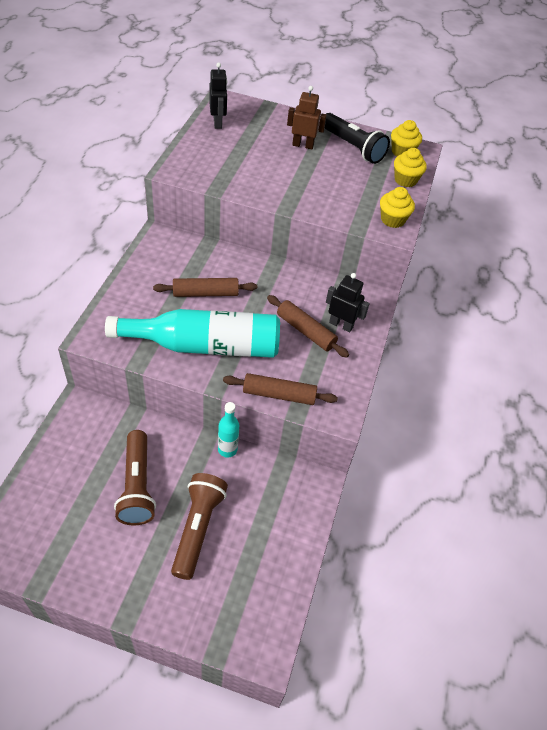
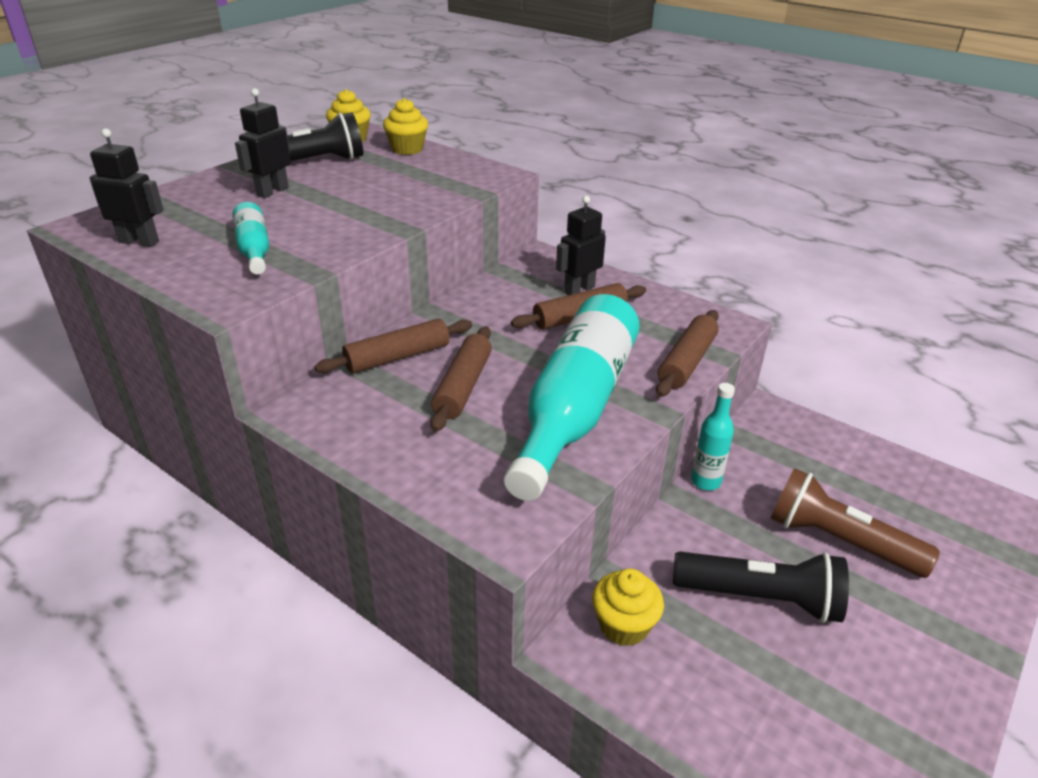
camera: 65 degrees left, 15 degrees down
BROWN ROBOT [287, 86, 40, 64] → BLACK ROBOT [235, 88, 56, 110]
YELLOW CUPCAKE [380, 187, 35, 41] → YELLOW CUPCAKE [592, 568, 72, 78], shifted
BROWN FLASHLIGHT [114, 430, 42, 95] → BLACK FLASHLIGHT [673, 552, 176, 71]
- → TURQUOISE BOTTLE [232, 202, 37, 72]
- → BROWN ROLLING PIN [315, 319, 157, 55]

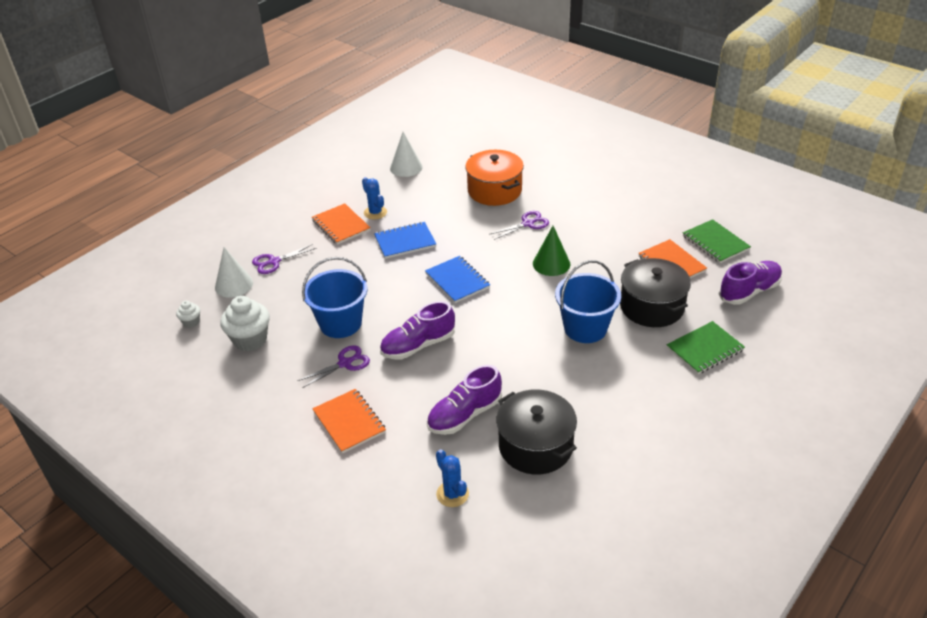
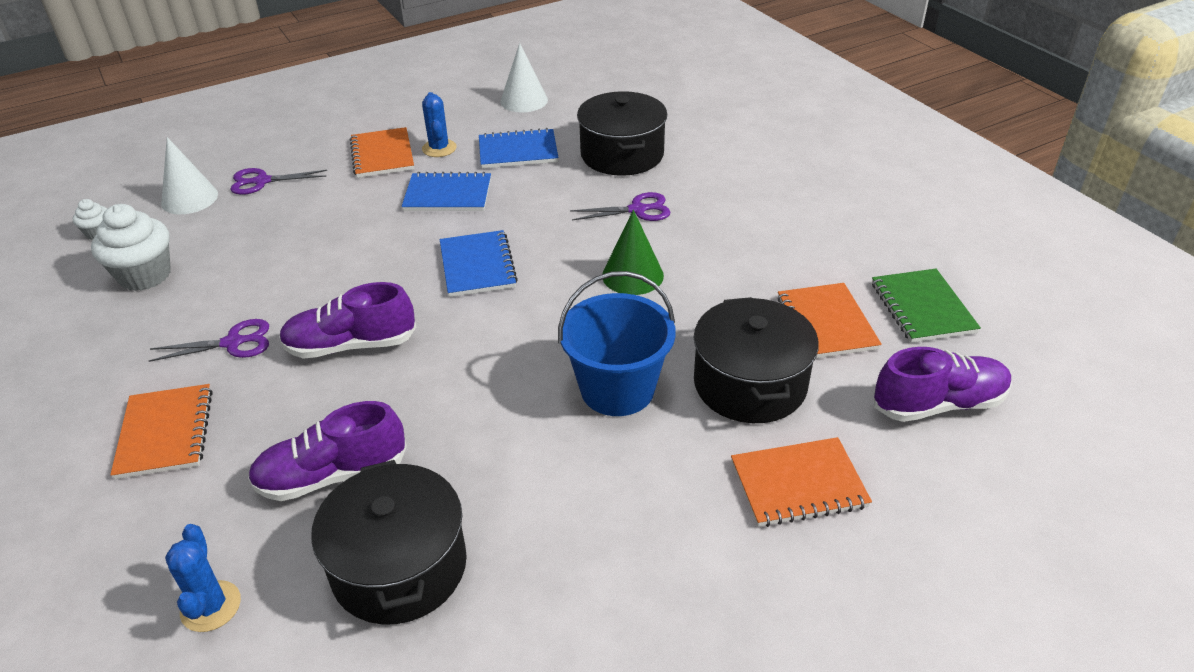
camera: 20 degrees right, 0 degrees up
ORANGE POT [465, 150, 59, 56] → BLACK POT [577, 91, 90, 85]
BLUE BUCKET [302, 257, 66, 81] → -
GREEN NOTEBOOK [667, 321, 78, 53] → ORANGE NOTEBOOK [731, 437, 141, 90]
- → BLUE NOTEBOOK [479, 128, 79, 40]

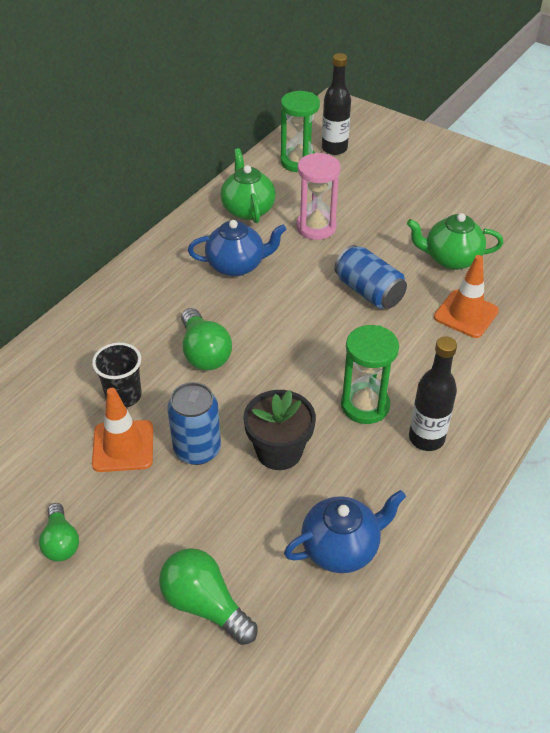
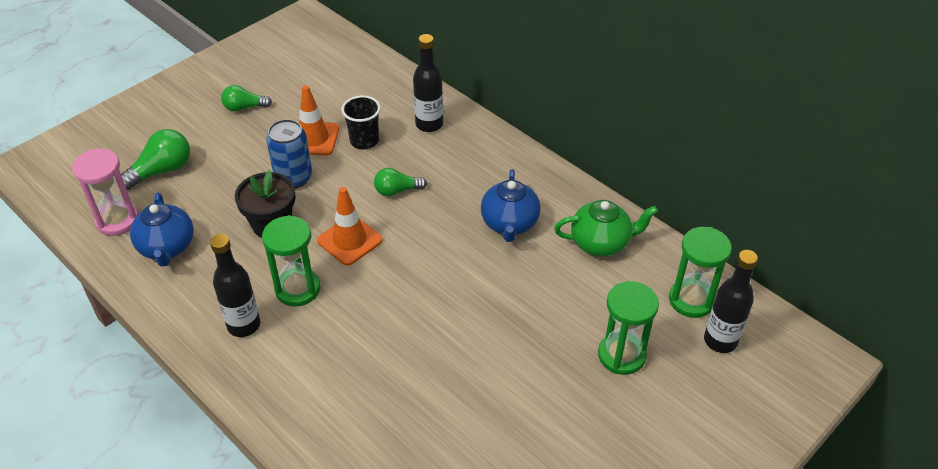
camera: 100 degrees right, 0 degrees up
PINK HOURGLASS [296, 153, 44, 87] → PINK HOURGLASS [72, 149, 67, 87], shifted
GREEN TEAPOT [407, 213, 96, 57] → -
BLUE CAN [334, 245, 73, 64] → -
ORANGE TRAFFIC CONE [434, 255, 65, 83] → ORANGE TRAFFIC CONE [317, 187, 66, 79], shifted
GREEN LIGHT BULB [181, 308, 51, 62] → GREEN LIGHT BULB [374, 168, 53, 28], x0.66
- → BLACK BOTTLE [413, 34, 30, 98]
- → GREEN HOURGLASS [598, 281, 61, 94]

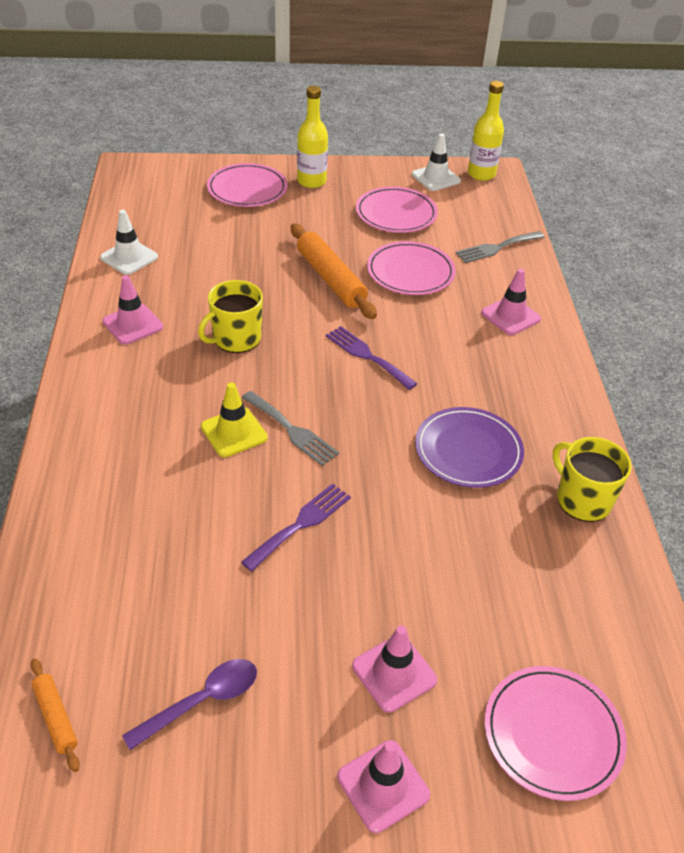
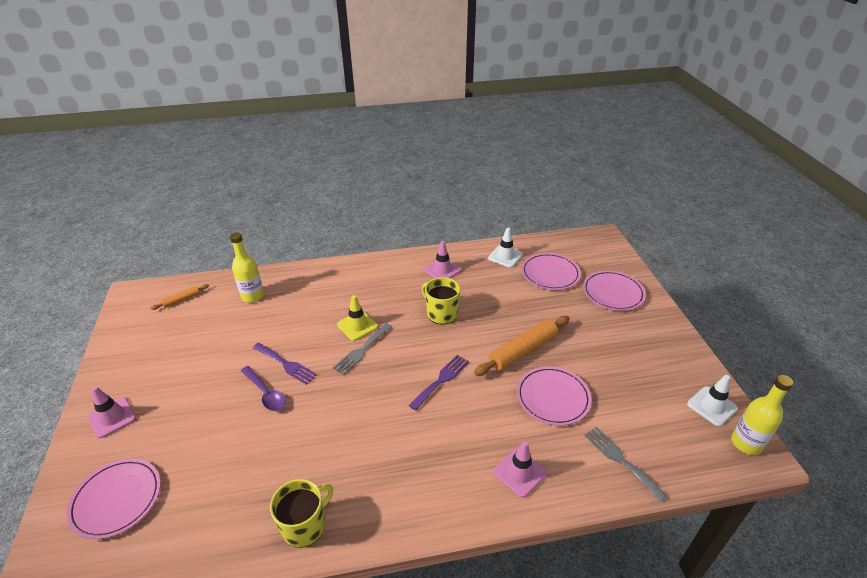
camera: 85 degrees right, 5 degrees down
YELLOW BOTTLE [297, 86, 31, 102] → YELLOW BOTTLE [230, 232, 34, 71], shifted
PINK PLATE [356, 187, 82, 46] → PINK PLATE [522, 253, 59, 37], shifted
PURPLE PLATE [415, 407, 109, 81] → -
PINK TRAFFIC CONE [352, 625, 85, 88] → -
PURPLE SPOON [122, 659, 135, 91] → PURPLE SPOON [241, 366, 45, 45], shifted

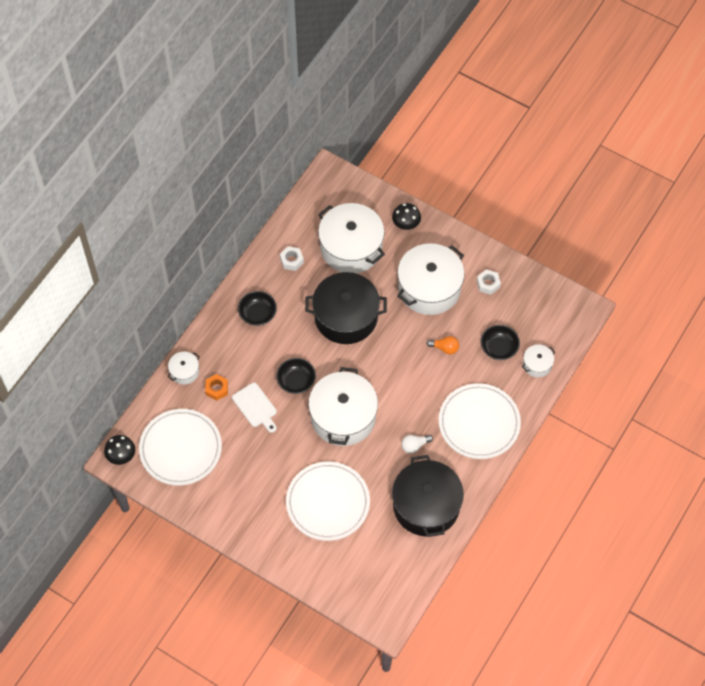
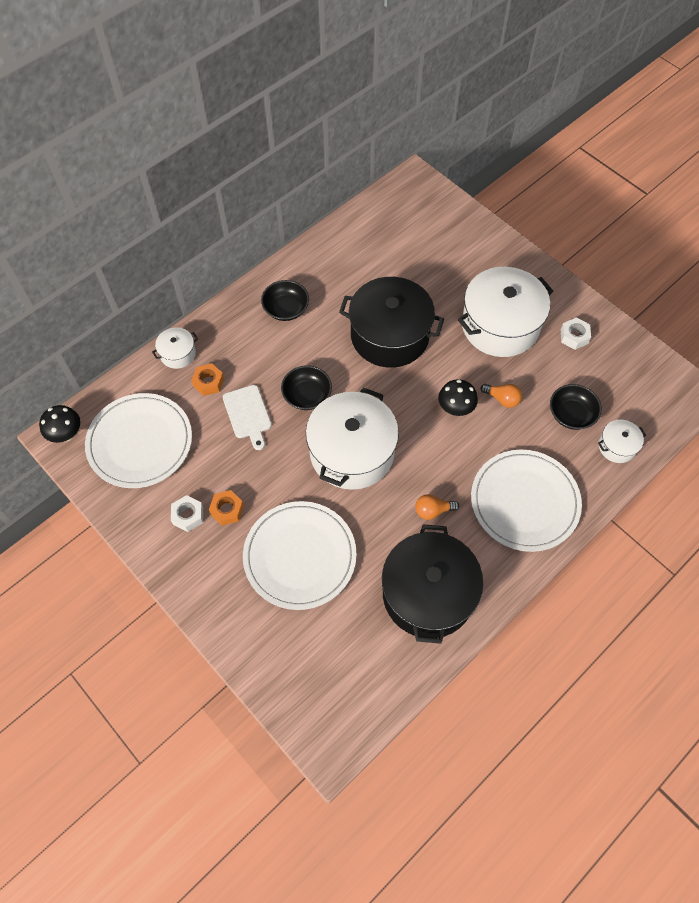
camera: 15 degrees right, 0 degrees up
WHITE POT [318, 203, 67, 70] → -
BLACK MUSHROOM [392, 203, 29, 27] → BLACK MUSHROOM [438, 379, 40, 37], shifted
WHITE NUT [280, 246, 24, 25] → WHITE NUT [171, 495, 32, 37], shifted
WHITE LIGHT BULB [401, 435, 32, 19] → ORANGE LIGHT BULB [415, 494, 44, 26]
- → ORANGE NUT [209, 490, 35, 36]

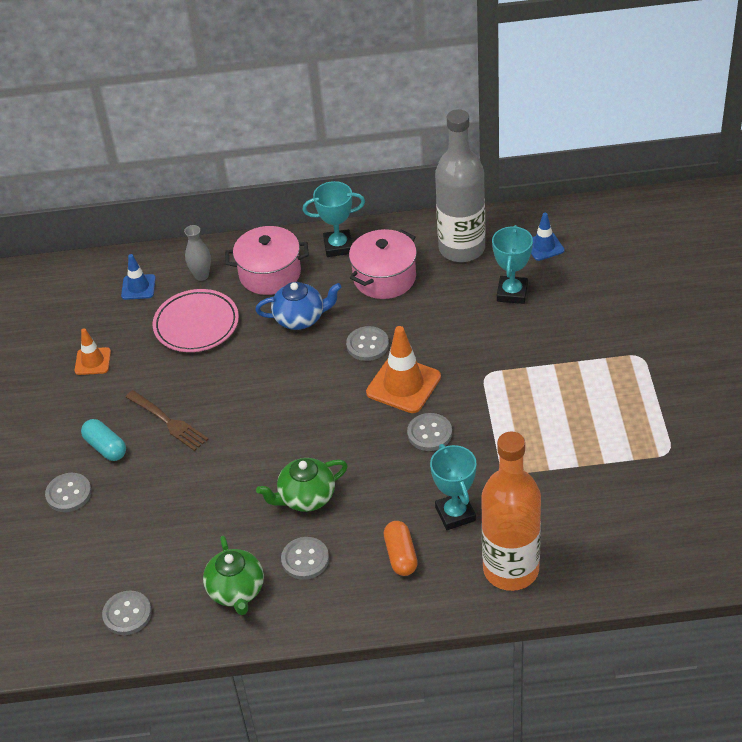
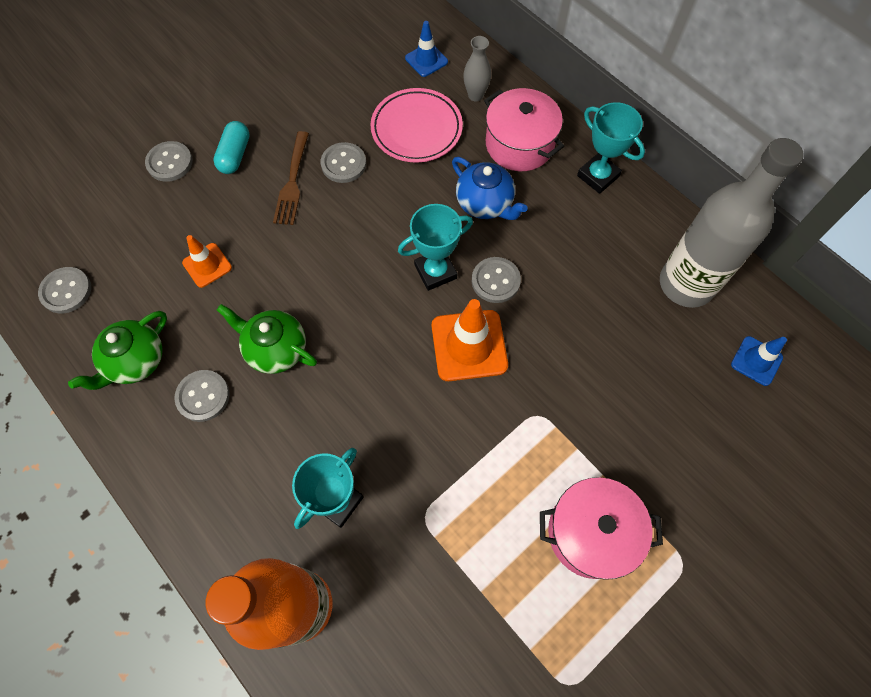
camera: 50 degrees right, 20 degrees up
TURQUOISE TROPHY [492, 225, 41, 79] → TURQUOISE TROPHY [398, 204, 75, 87], shifted
PINK POT [349, 229, 68, 70] → PINK POT [540, 477, 123, 103], shifted
ORANGE TRAFFIC CONE [75, 328, 36, 47] → ORANGE TRAFFIC CONE [182, 235, 50, 53], shifted
GREY BUTTON [407, 413, 45, 38] → GREY BUTTON [321, 142, 45, 41], shifted
ORANGE CAPSULE [384, 521, 34, 55] → -

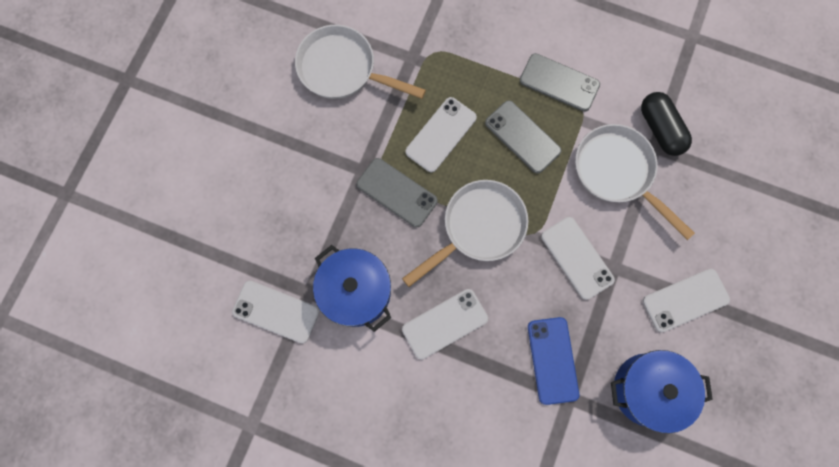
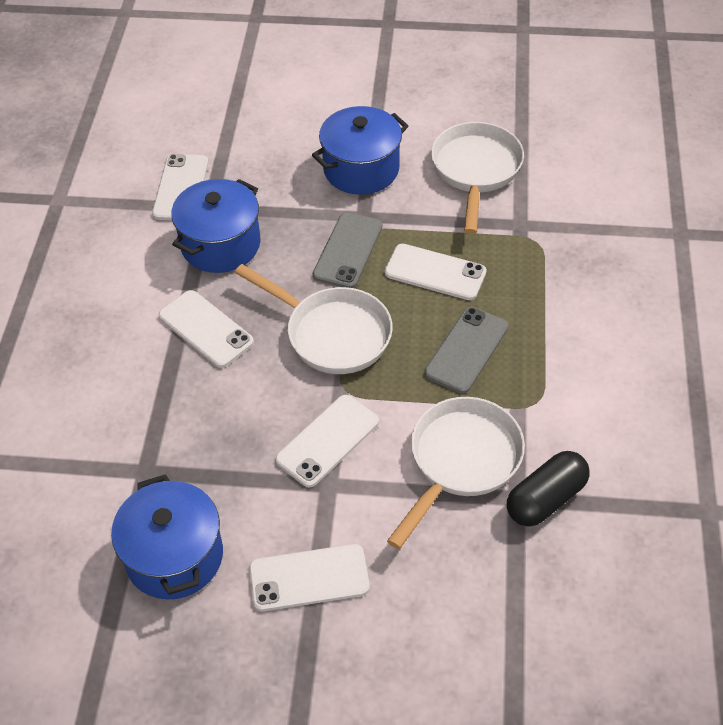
camera: 75 degrees right, 25 degrees down
GREY PHONE [520, 53, 80, 59] → -
WHITE PHONE [643, 269, 87, 63] → WHITE PHONE [249, 544, 121, 67], 60 degrees counterclockwise
BLUE PHONE [528, 317, 51, 88] → -
- → BLUE POT [312, 106, 96, 89]

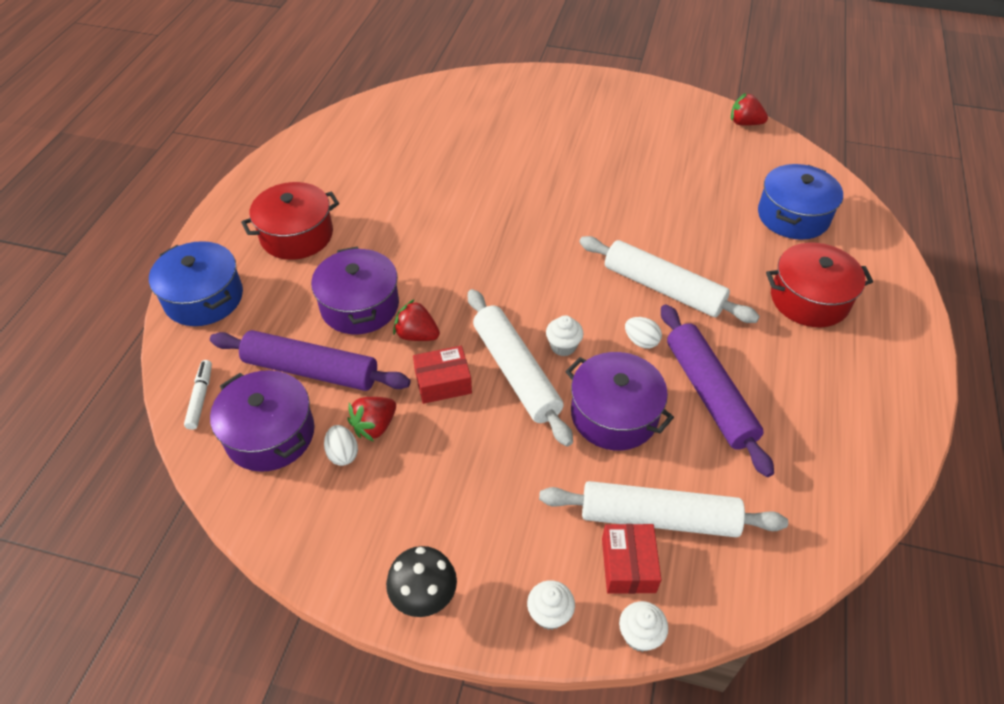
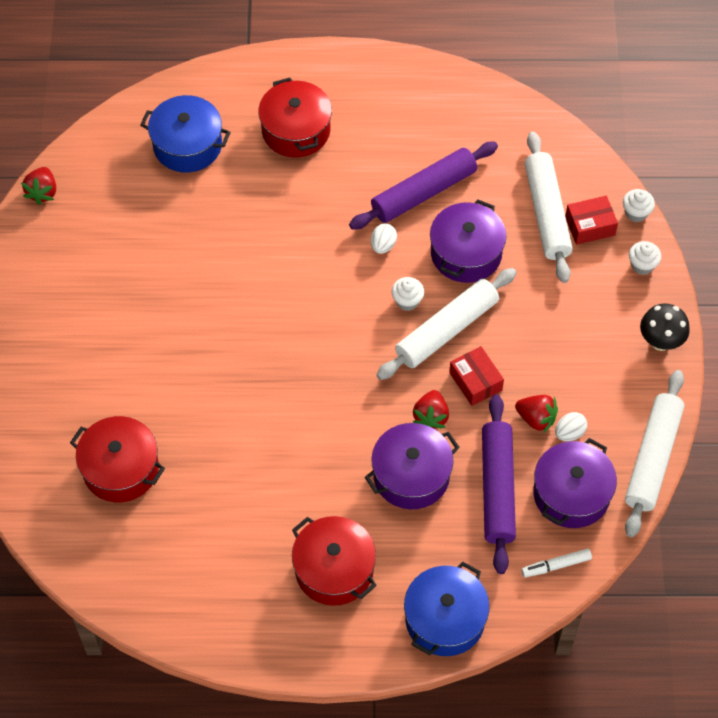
camera: 105 degrees left, 10 degrees up
WHITE ROLLING PIN [579, 236, 181, 87] → WHITE ROLLING PIN [625, 370, 60, 168], shifted
- → RED POT [70, 416, 95, 86]

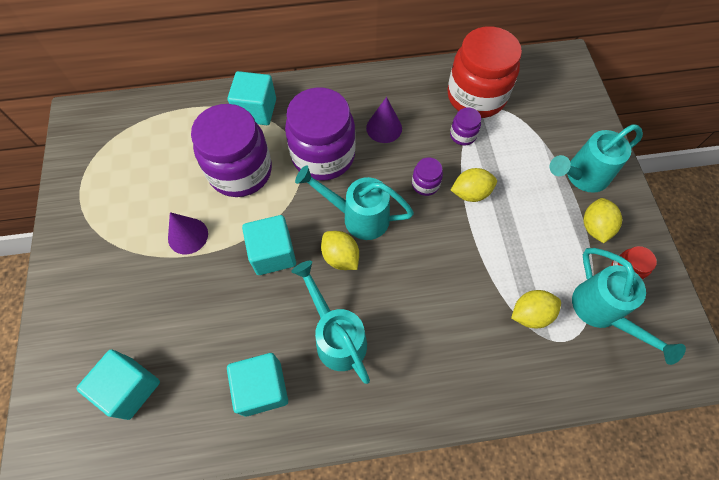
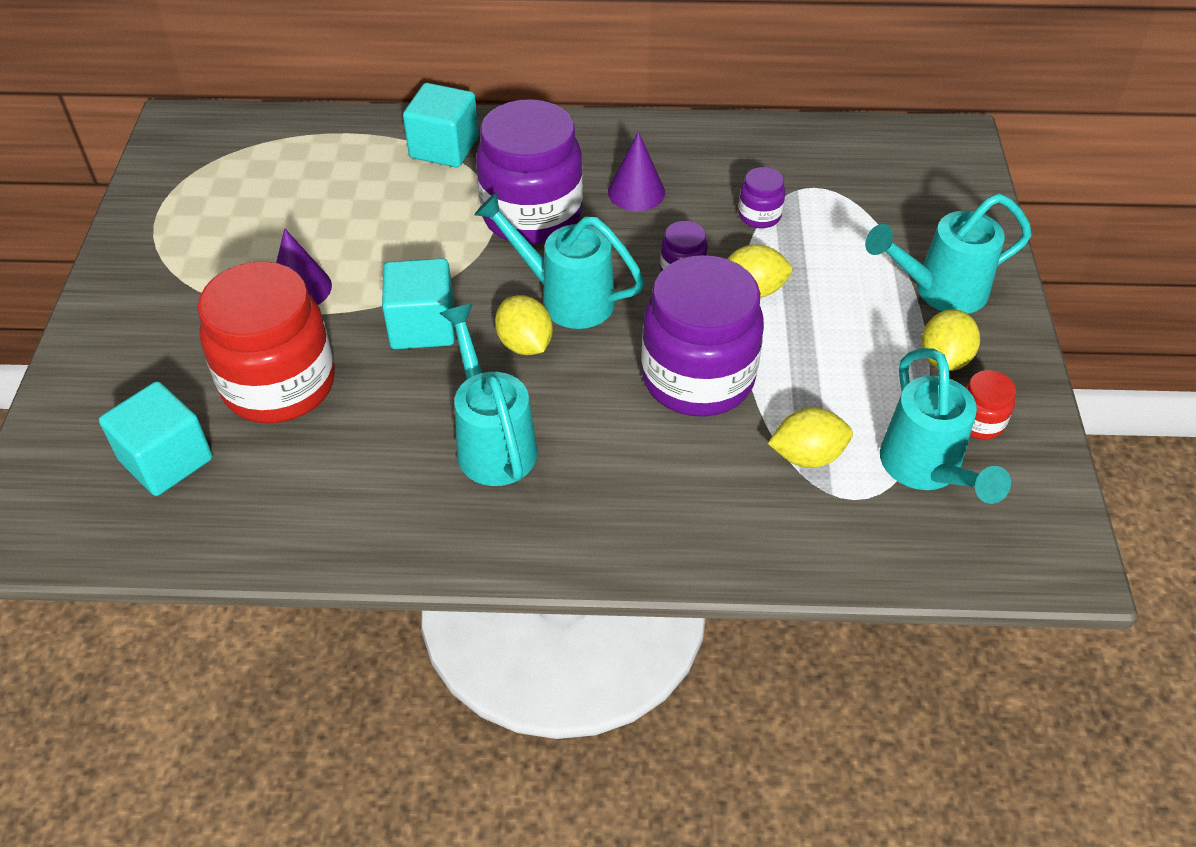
camera: 10 degrees right, 15 degrees down
RED JAR [447, 26, 75, 92] → RED JAR [197, 261, 138, 163], shifted
PURPLE JAR [191, 104, 81, 93] → PURPLE JAR [641, 255, 123, 162], shifted
TURQUOISE CUBE [227, 353, 61, 64] → -

